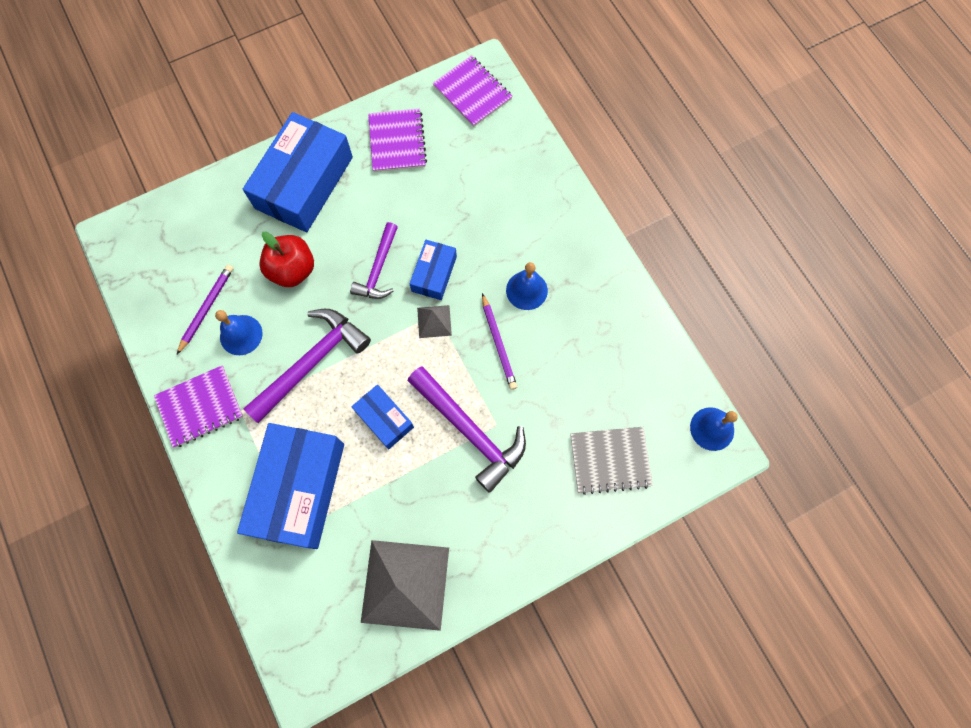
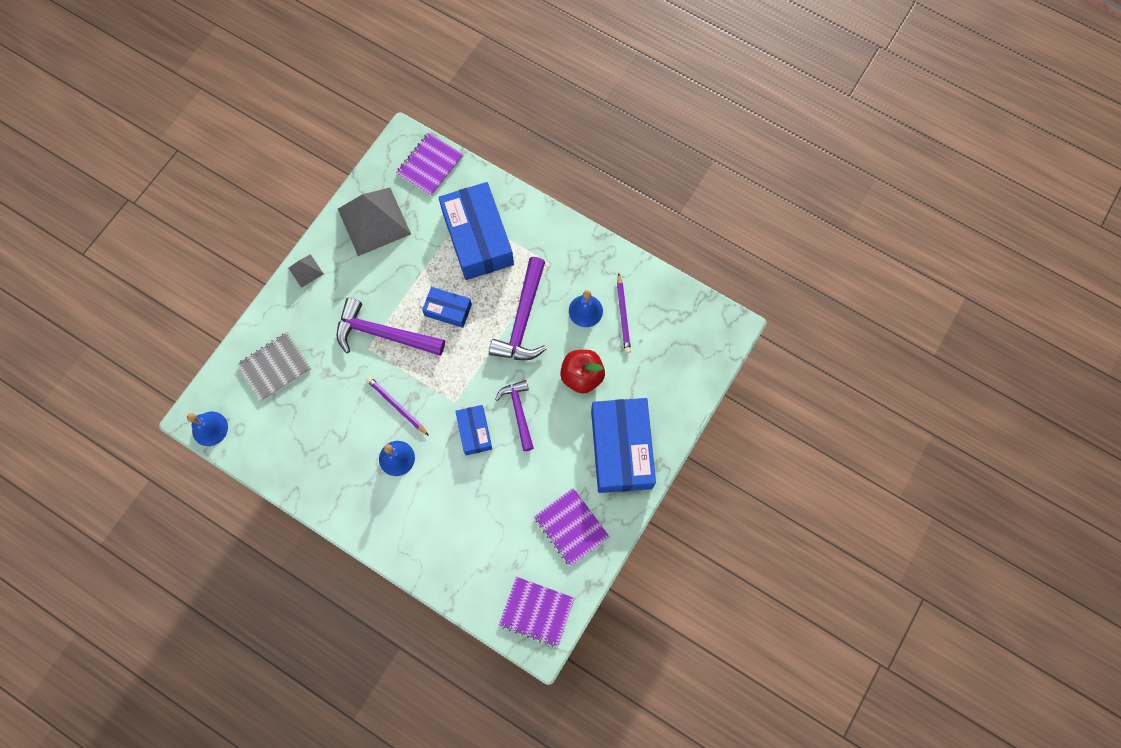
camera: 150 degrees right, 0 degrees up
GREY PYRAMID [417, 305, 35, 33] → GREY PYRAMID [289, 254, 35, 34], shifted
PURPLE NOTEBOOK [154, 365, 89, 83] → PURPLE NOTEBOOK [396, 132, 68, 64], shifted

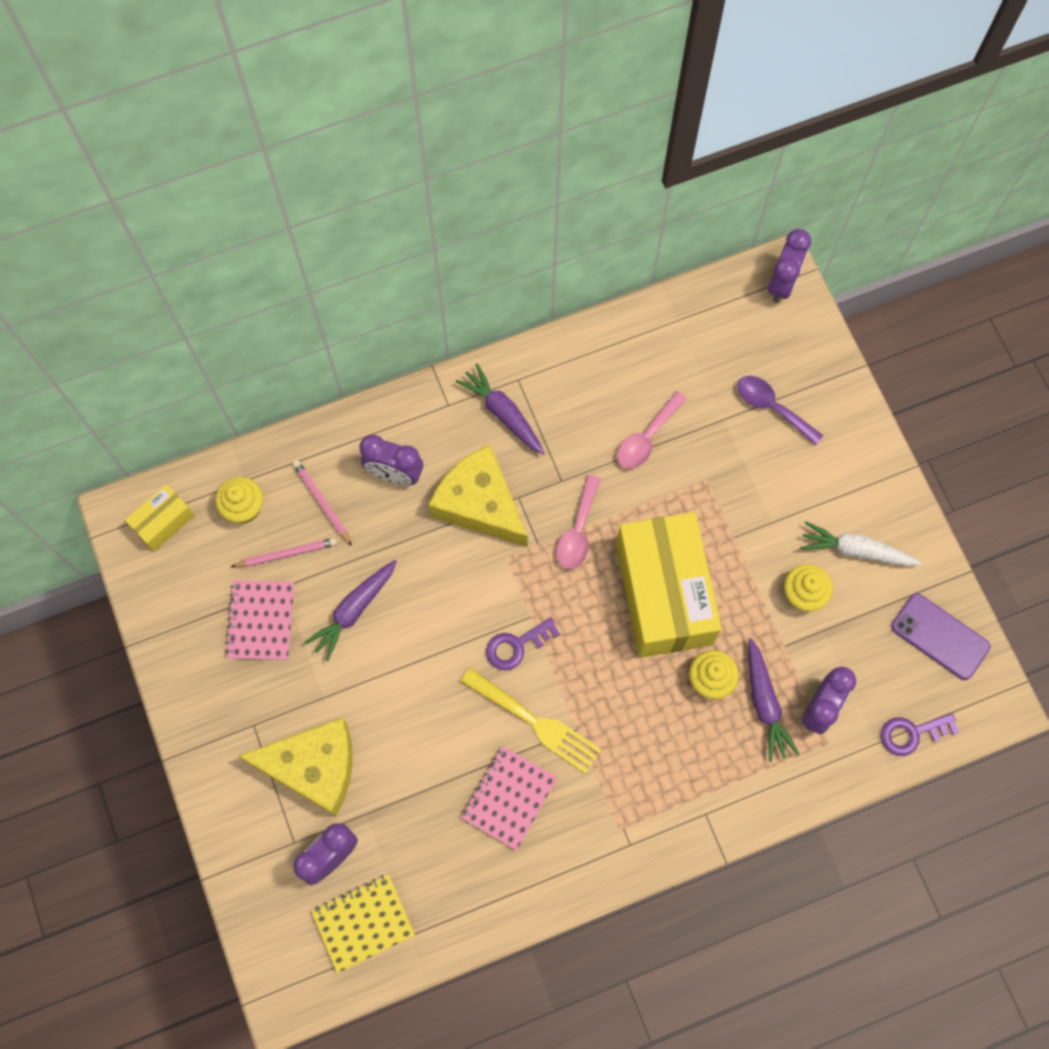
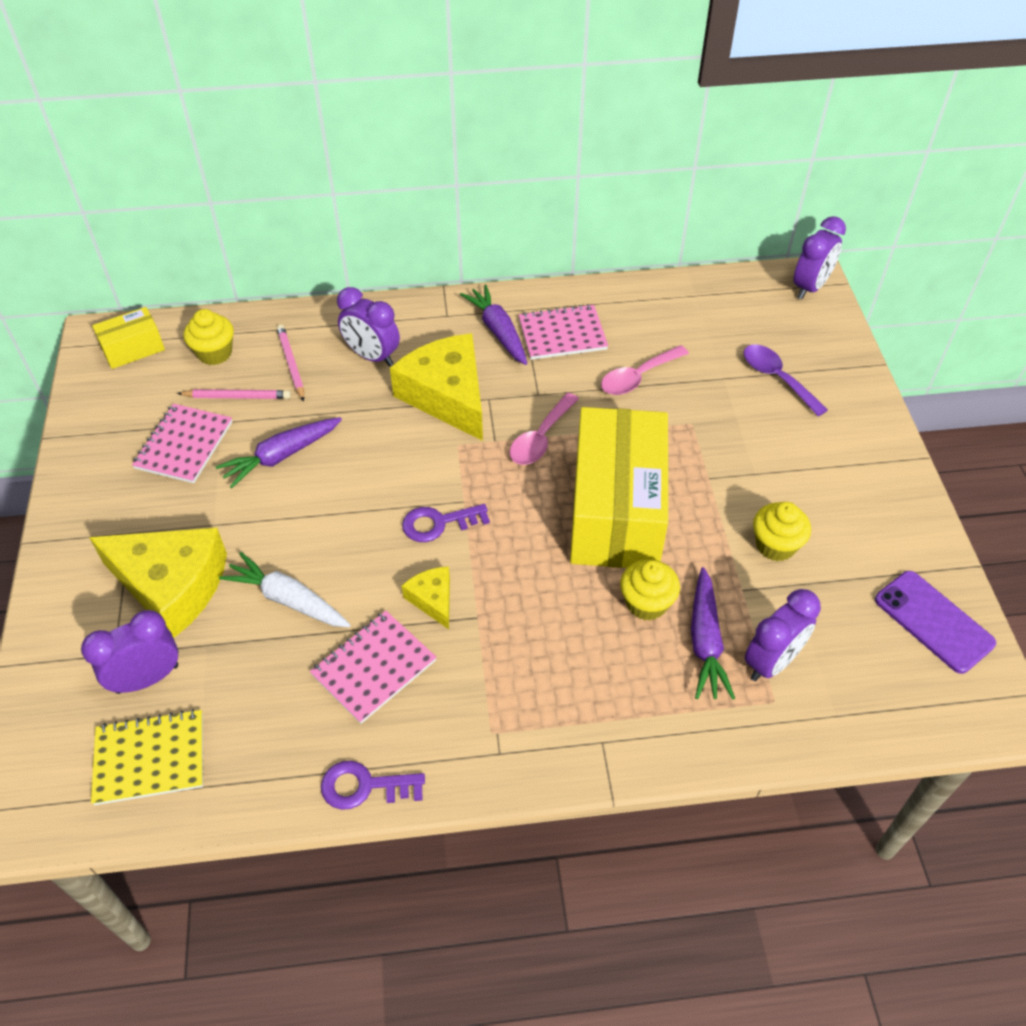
camera: 15 degrees right, 20 degrees down
WHITE CARROT [800, 521, 122, 45] → WHITE CARROT [219, 552, 132, 75], shifted
YELLOW FORK [460, 668, 141, 106] → YELLOW CHEESE [402, 566, 48, 63]
PURPLE KEY [881, 713, 78, 43] → PURPLE KEY [321, 761, 104, 49], shifted
- → PINK NOTEBOOK [519, 304, 89, 56]

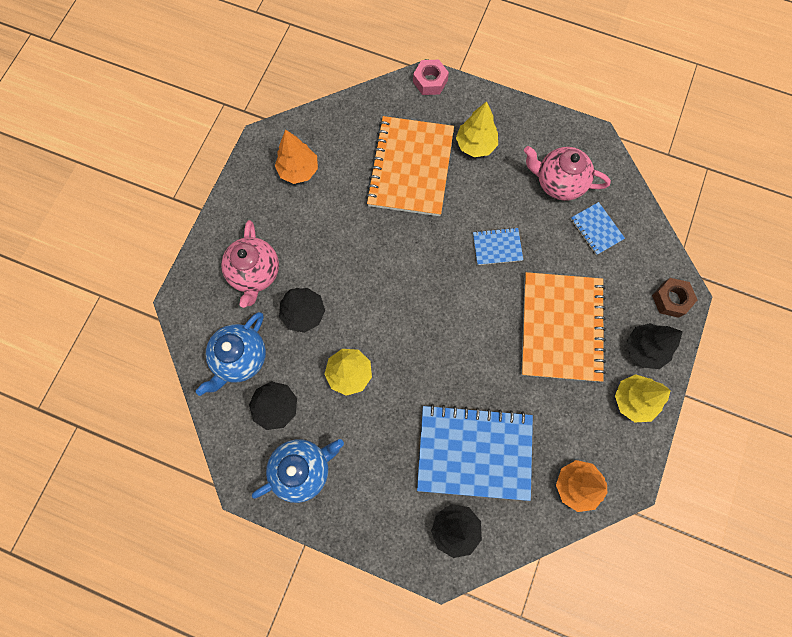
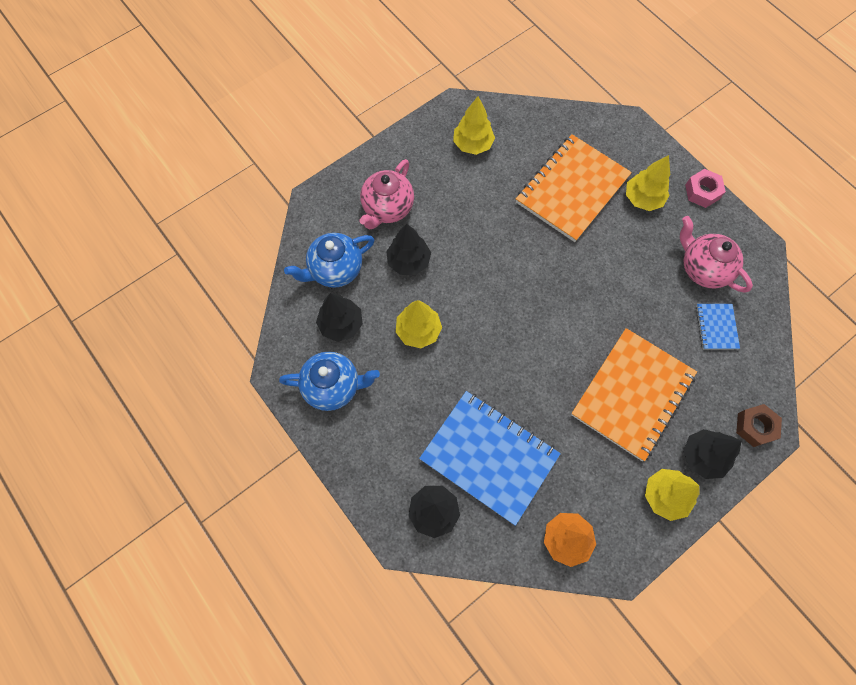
camera: 30 degrees right, 5 degrees down
PINK NUT [413, 60, 36, 35] → PINK NUT [685, 169, 41, 39], shifted
ORANGE TREE [275, 130, 43, 54] → YELLOW TREE [453, 96, 42, 59]
BLUE NOTEBOOK [473, 227, 50, 38] → -

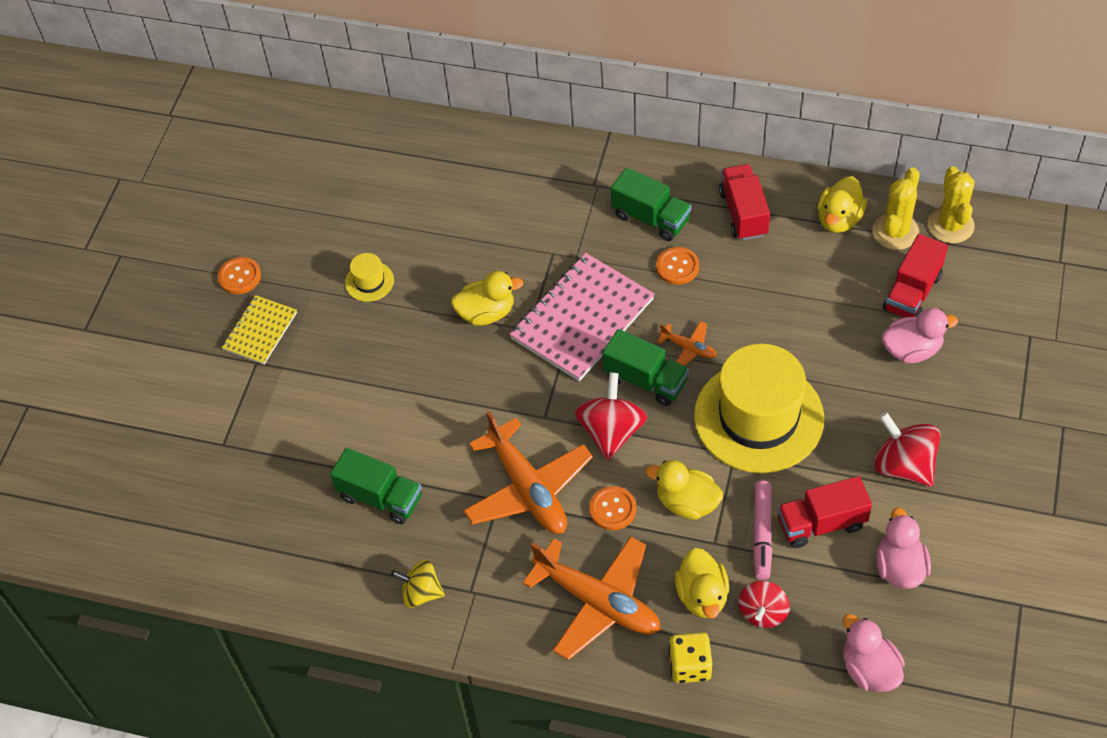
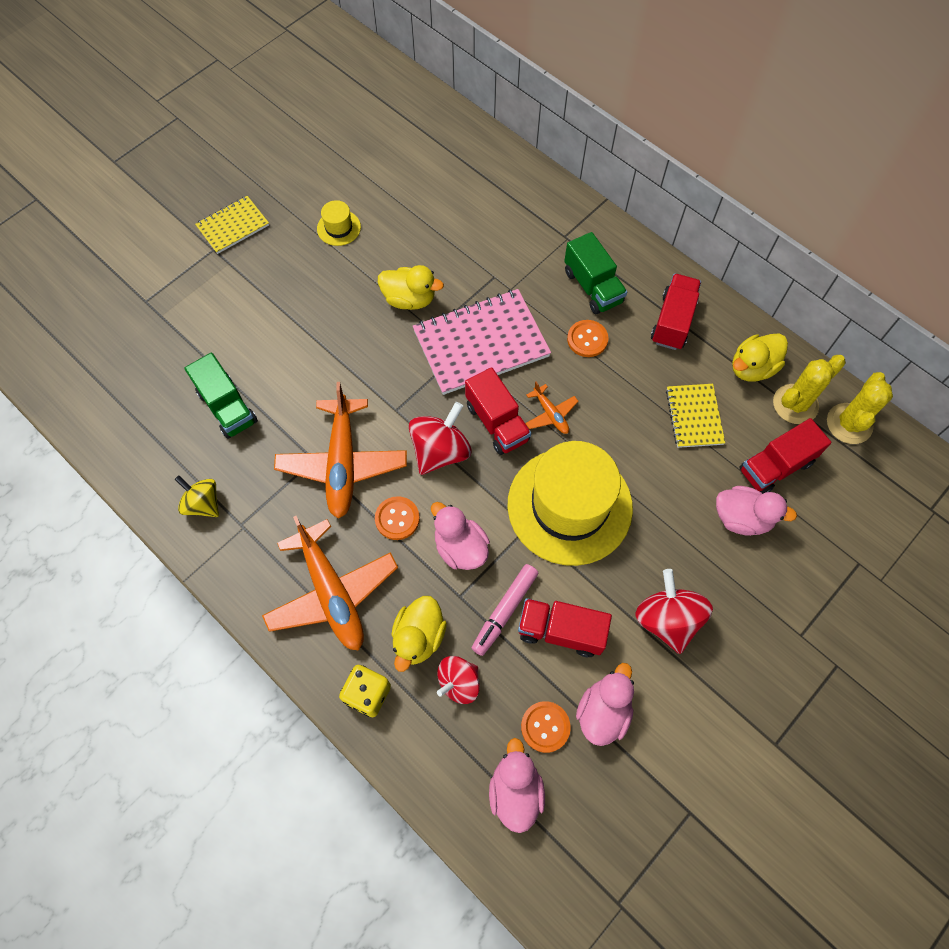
camera: 25 degrees right, 10 degrees up
ORANGE BUTTON [218, 257, 43, 37] → ORANGE BUTTON [521, 701, 50, 52], shifted
GREEN TRUCK [602, 329, 87, 77] → RED TRUCK [465, 367, 66, 88]
YELLOW DUCK [646, 460, 77, 60] → PINK DUCK [431, 502, 59, 68]
- → YELLOW NOTEBOOK [666, 384, 59, 64]

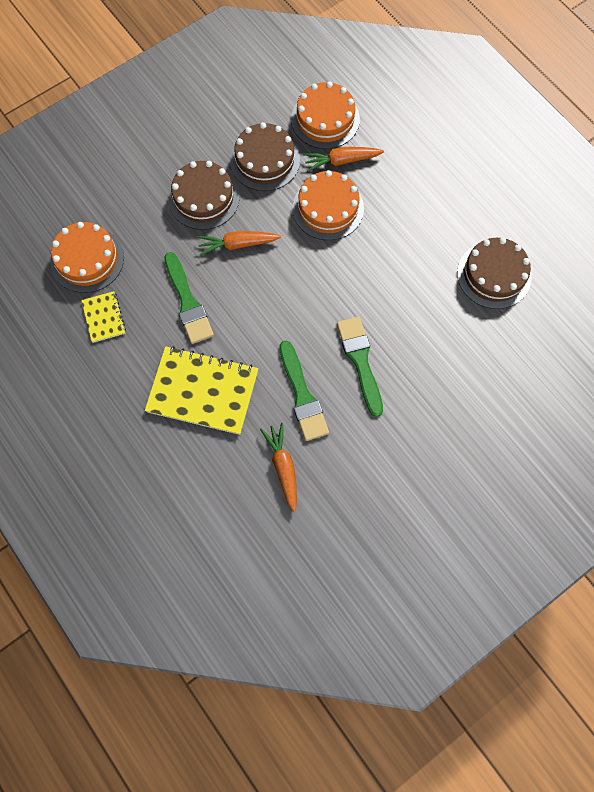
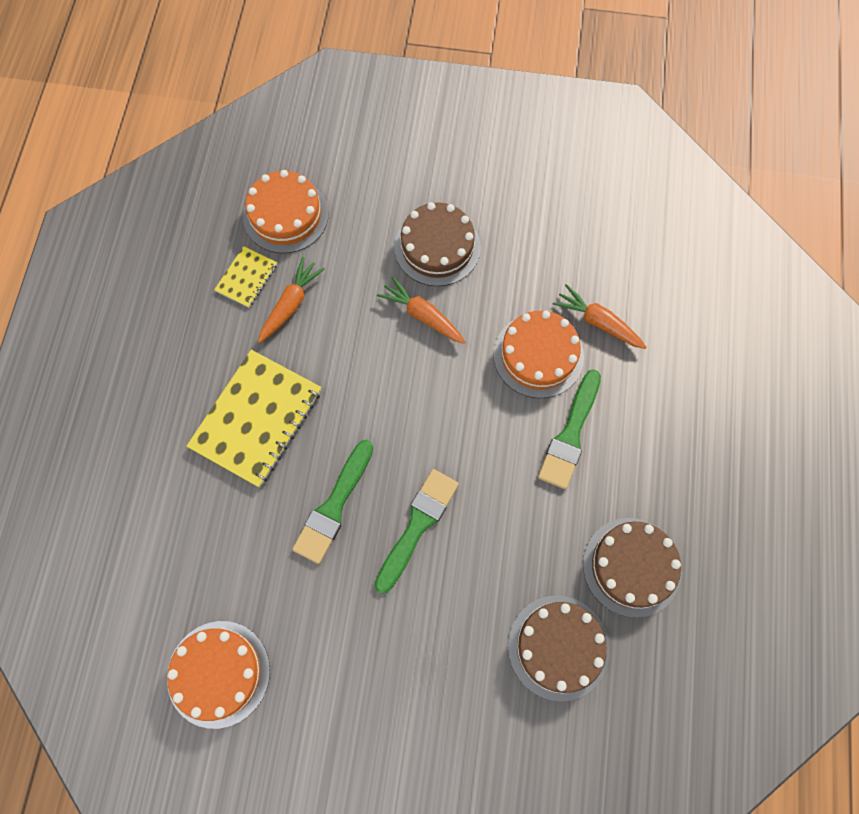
camera: 45 degrees right, 0 degrees up
ORANGE CAKE [291, 81, 69, 68] → ORANGE CAKE [167, 621, 103, 108], shifted
BROWN CAKE [230, 122, 70, 69] → BROWN CAKE [508, 596, 102, 105], shifted
GREEN BRUSH [164, 252, 50, 92] → GREEN BRUSH [538, 369, 63, 120], shifted
YELLOW NOTEBOOK [145, 346, 114, 89] → YELLOW NOTEBOOK [186, 350, 136, 138], 60 degrees clockwise
ORANGE CARROT [260, 423, 37, 89] → ORANGE CARROT [258, 257, 67, 86], shifted

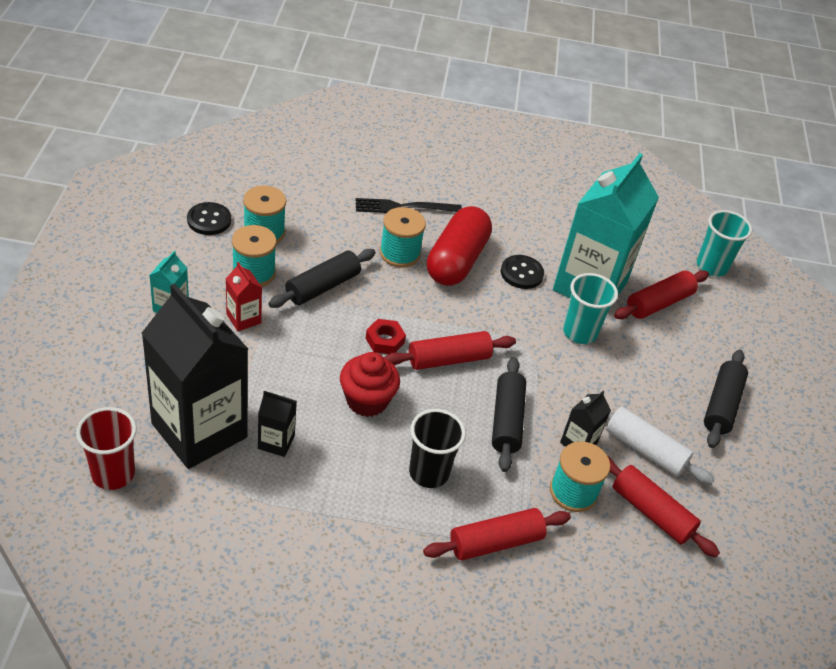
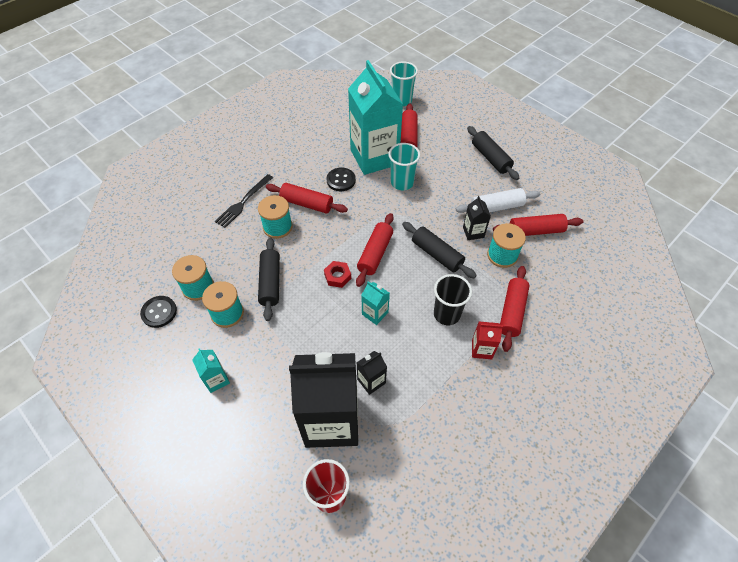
camera: 45 degrees left, 10 degrees up
RED CAPSULE [427, 206, 65, 80] → RED ROLLING PIN [266, 183, 82, 31]
RED CARTON [226, 262, 36, 69] → RED CARTON [472, 321, 31, 38], shifted
RED CUPCAKE [340, 352, 60, 65] → TURQUOISE CARTON [361, 281, 29, 44]

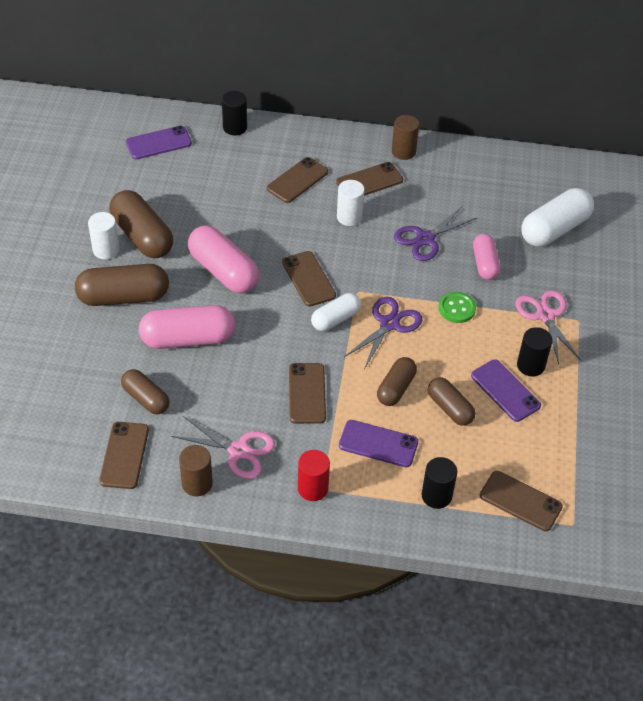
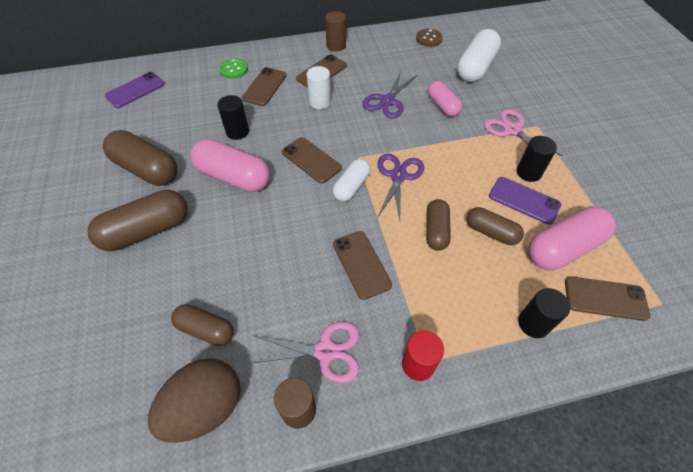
camera: 20 degrees left, 5 degrees up
BLACK CYLINDER [222, 91, 25, 45] → BLACK CYLINDER [217, 95, 32, 45], shifted
WHITE CYLINDER [88, 212, 31, 47] → -
GREEN BUTTON [439, 292, 37, 31] → GREEN BUTTON [219, 58, 29, 21], shifted
PINK CAPSULE [139, 305, 96, 44] → PINK CAPSULE [529, 206, 87, 64], shifted
PURPLE PHONE [339, 420, 79, 47] → -
BROWN PHONE [99, 422, 50, 67] → BROWN EGG [148, 358, 93, 85]
- → BROWN BUTTON [416, 29, 27, 18]

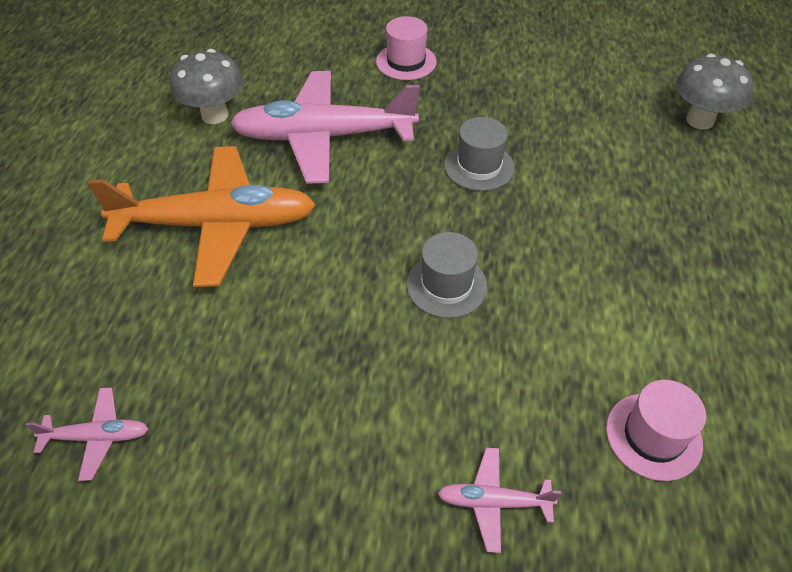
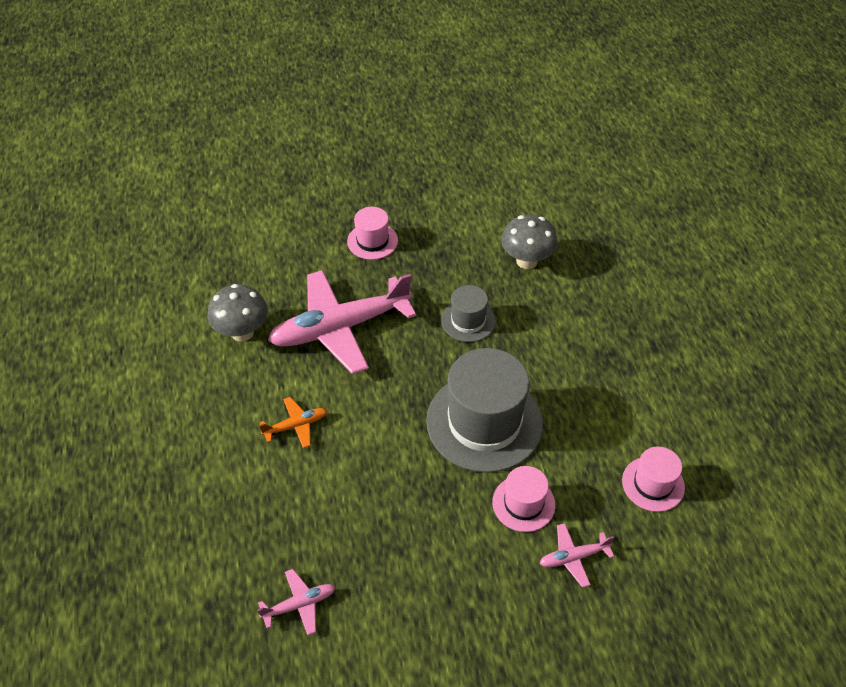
camera: 20 degrees left, 0 degrees up
GREY MUSHROOM [676, 54, 77, 75] → GREY MUSHROOM [501, 214, 57, 55], shifted
ORANGE PLANE [87, 146, 229, 141] → ORANGE PLANE [259, 397, 68, 51], x0.43
GREY HAT [406, 232, 81, 86] → GREY HAT [426, 348, 117, 125], x1.97
- → PINK HAT [492, 466, 63, 66]

